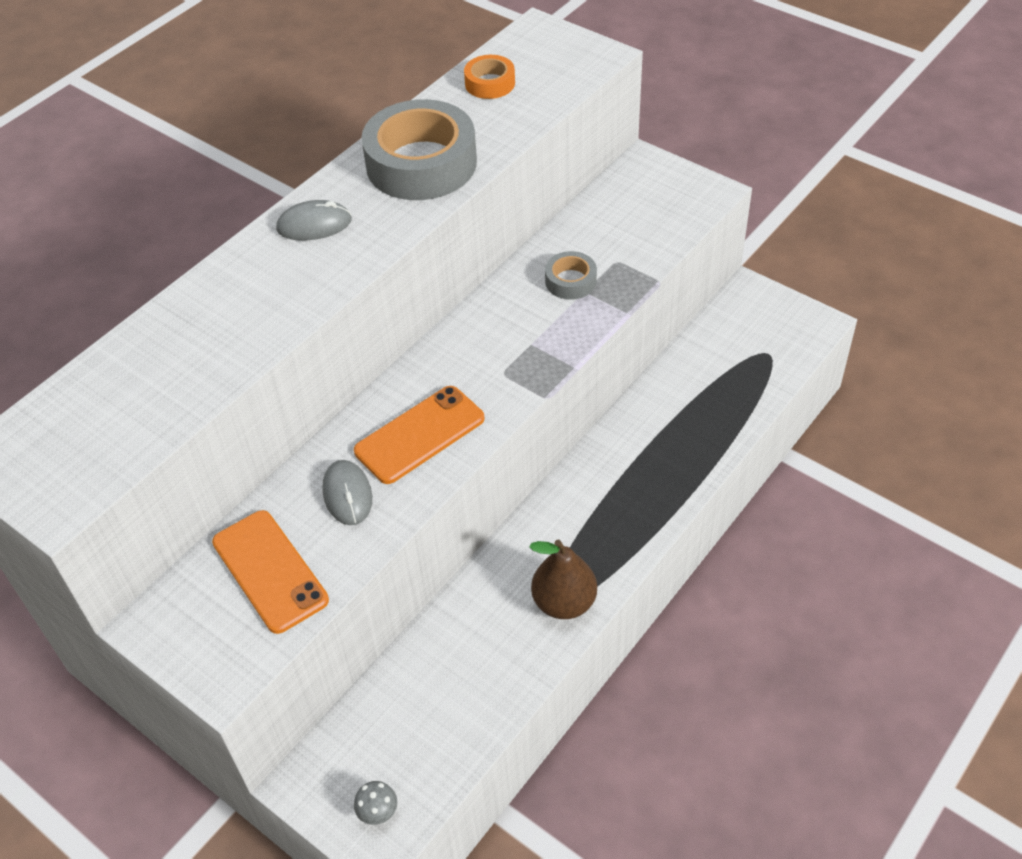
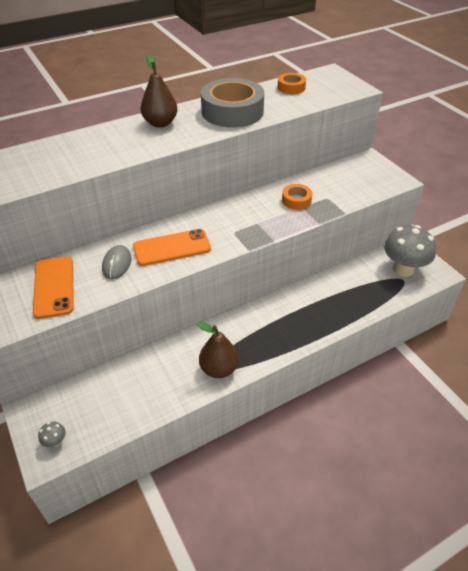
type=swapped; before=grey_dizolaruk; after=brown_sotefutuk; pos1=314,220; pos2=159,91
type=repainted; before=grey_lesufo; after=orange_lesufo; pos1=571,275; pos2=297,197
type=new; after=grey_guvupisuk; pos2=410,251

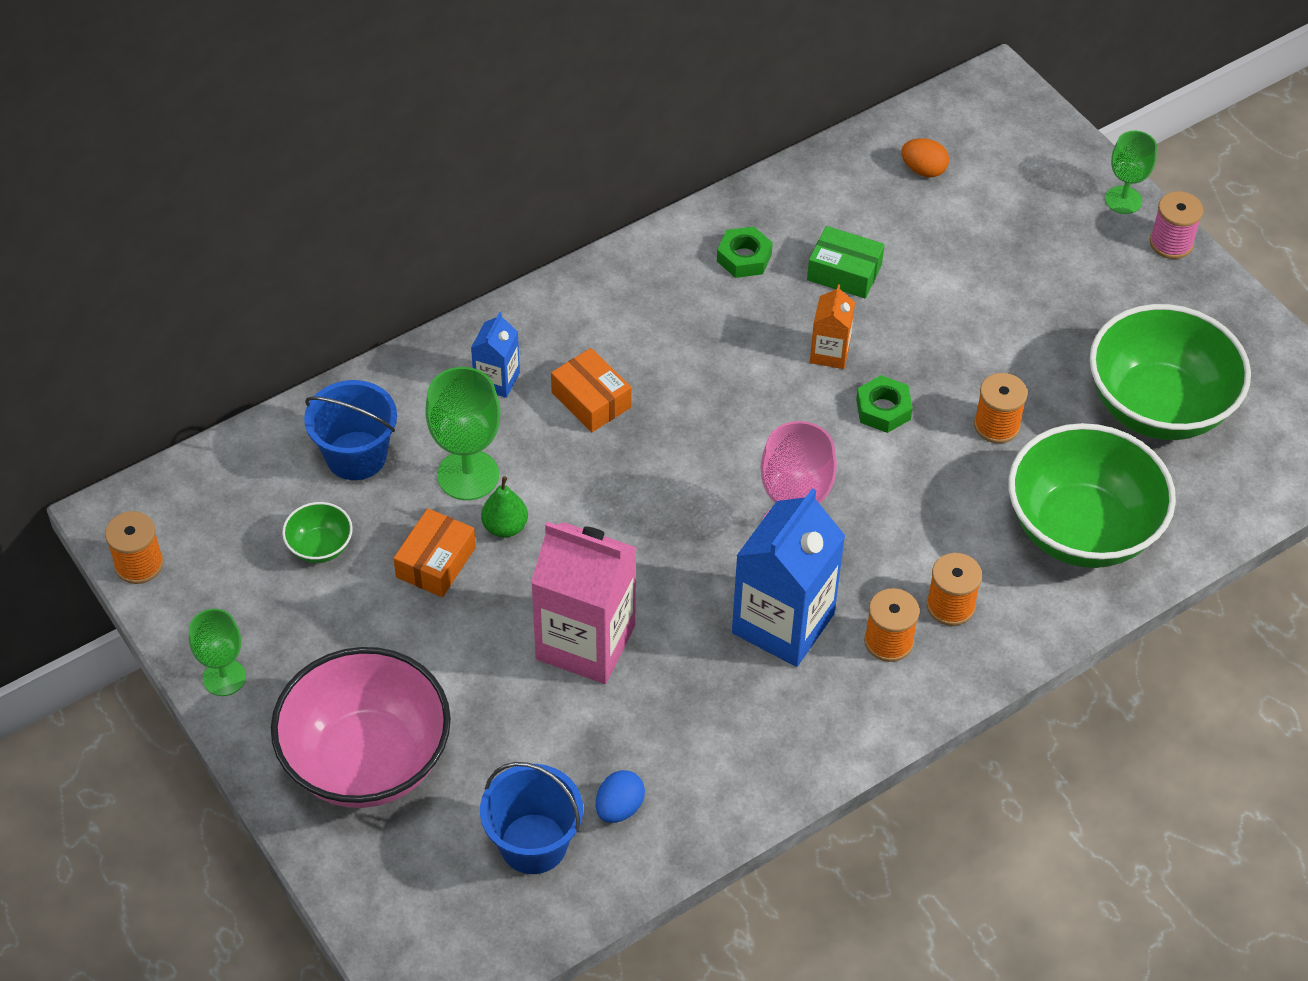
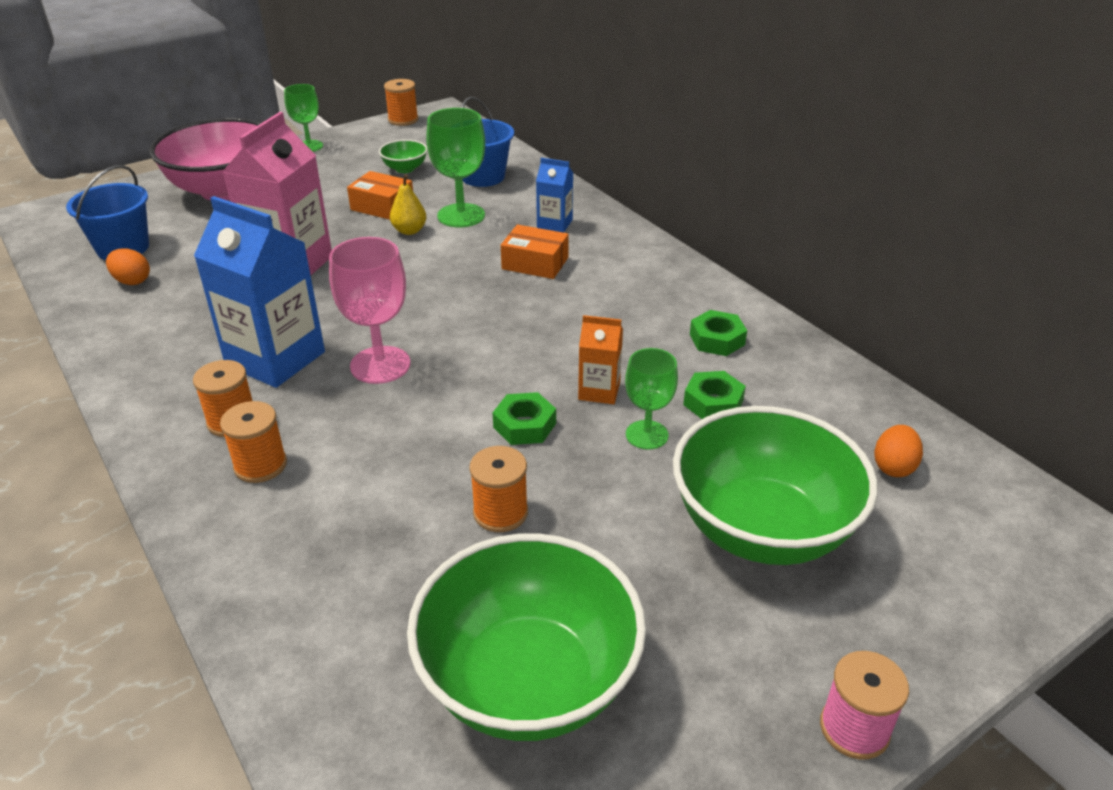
type=repainted; before=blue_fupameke; after=orange_fupameke; pos1=620,796; pos2=128,267
type=repainted; before=green_sotefutuk; after=yellow_sotefutuk; pos1=504,507; pos2=408,204
type=rotated; before=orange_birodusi; pos1=591,390; pos2=535,251; turn=60
type=shifted; before=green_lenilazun; pos1=1131,172; pos2=651,398
type=shifted; before=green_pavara; pos1=1092,495; pos2=775,485
type=swapped; before=green_birodusi; after=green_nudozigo; pos1=846,262; pos2=714,395

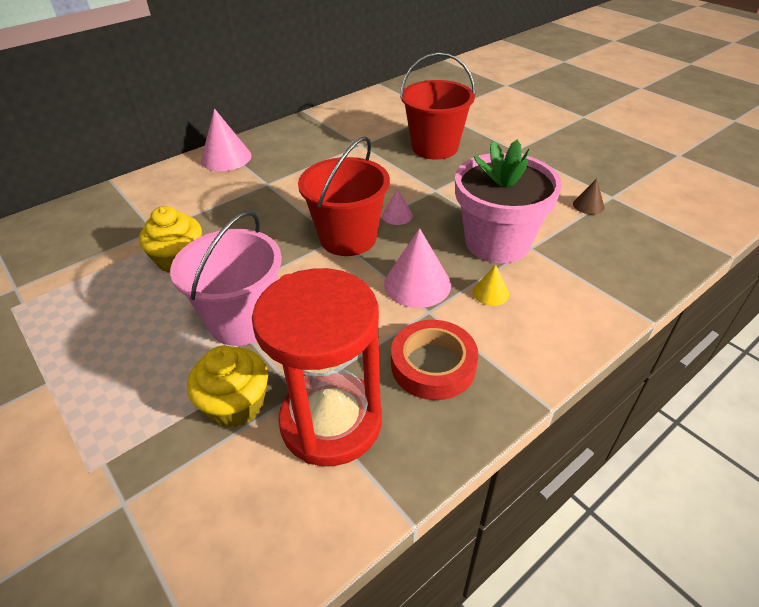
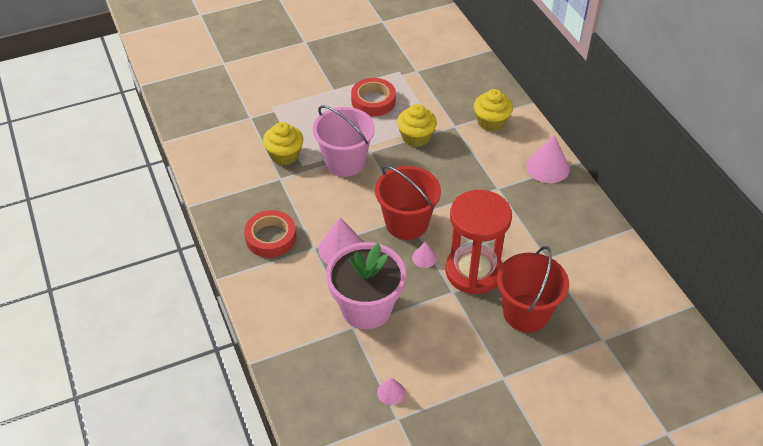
type=new; after=red_lesufo; pos2=373,97
type=repainted; before=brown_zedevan; after=pink_zedevan; pos1=588,196; pos2=391,391
type=shifted; before=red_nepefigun; pos1=317,367; pos2=478,242
type=new; after=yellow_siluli; pos2=493,110
type=gone; before=yellow_zedevan; pos1=491,285

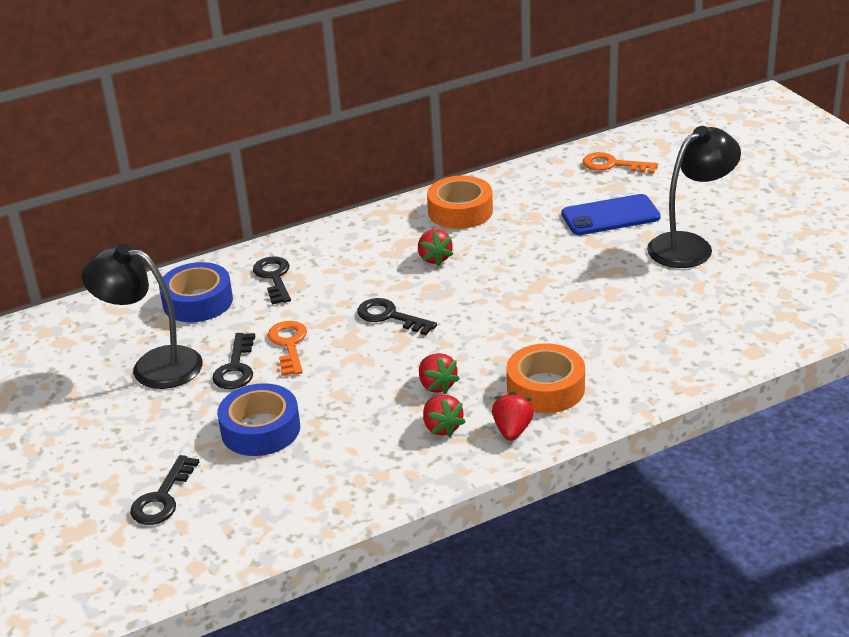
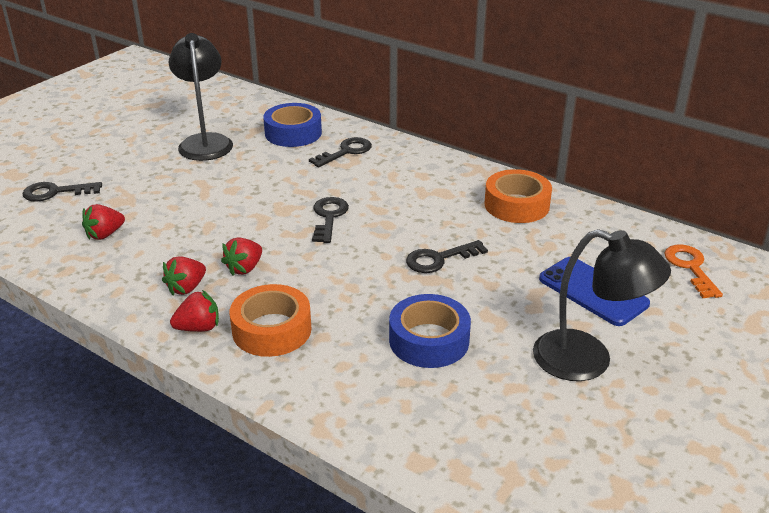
type=shifted; before=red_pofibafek; pos1=435,247; pos2=103,222
type=shifted; before=blue_lesufo; pos1=258,419; pos2=430,331
type=shifted; before=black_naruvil; pos1=233,361; pos2=447,256
type=gone; before=orange_naruvil; pos1=287,348

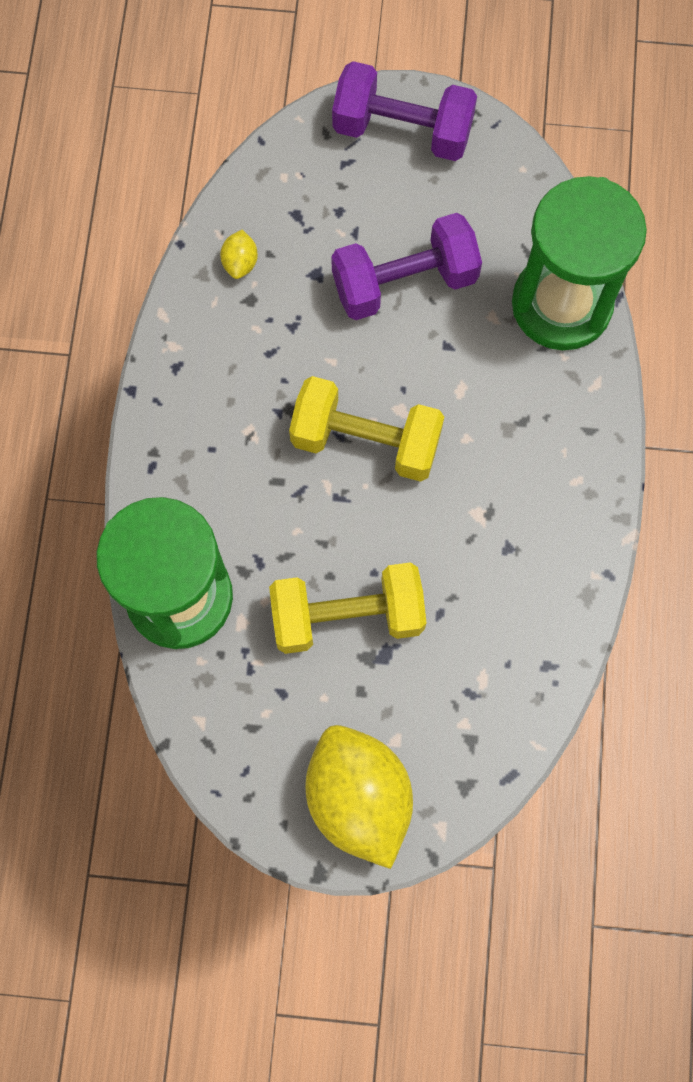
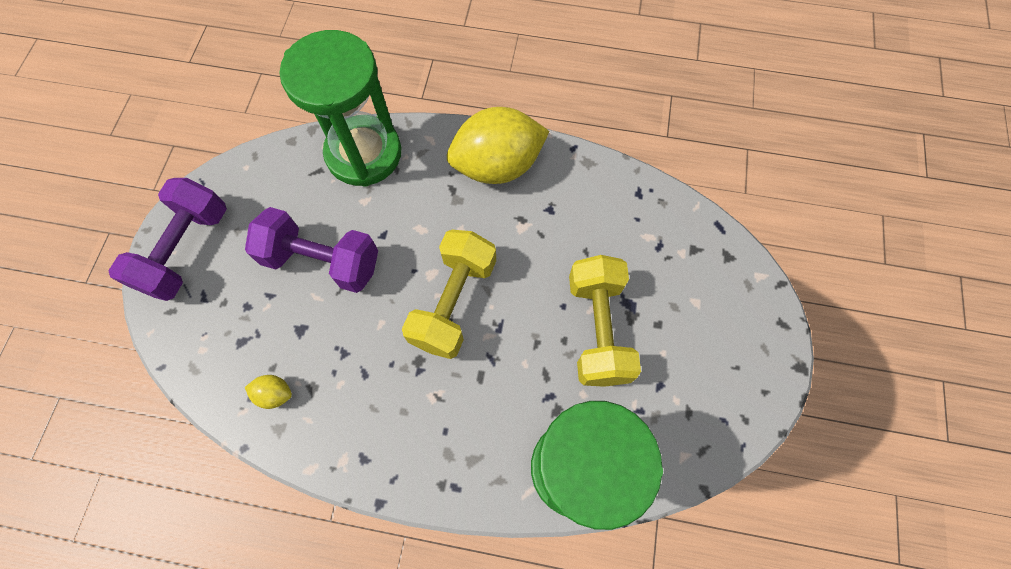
type=rotated; before=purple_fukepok; pos1=406,266; pos2=311,250; turn=-60
type=shifted; before=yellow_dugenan; pos1=359,797; pos2=498,145

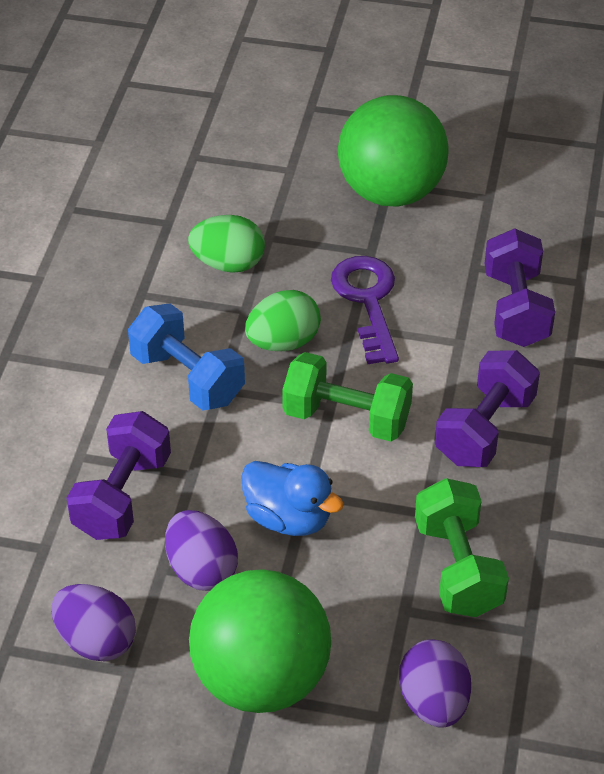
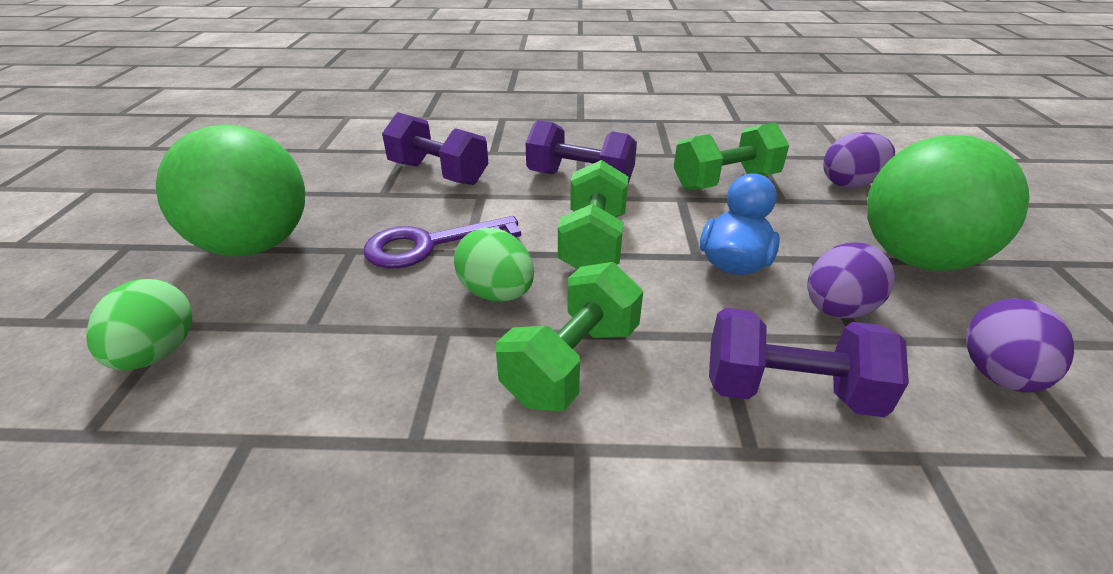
type=shifted; before=green_fupameke; pos1=226,244; pos2=139,324
type=rotated; before=purple_fukepok; pos1=520,288; pos2=435,148; turn=45
type=repainted; before=blue_fukepok; after=green_fukepok; pos1=186,357; pos2=569,336

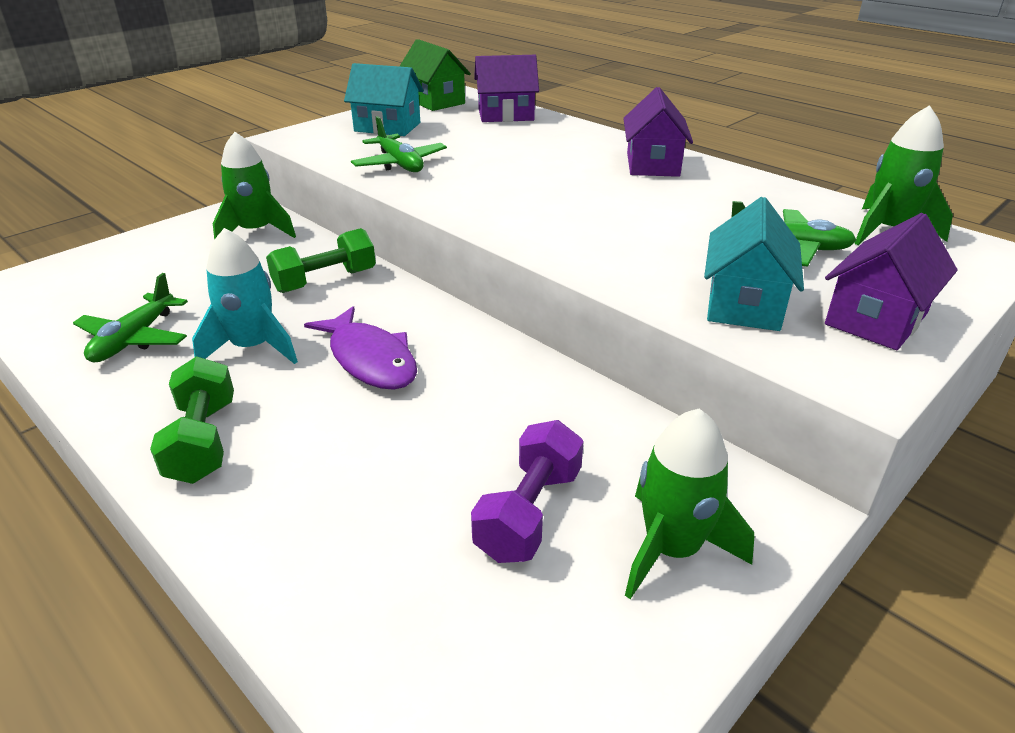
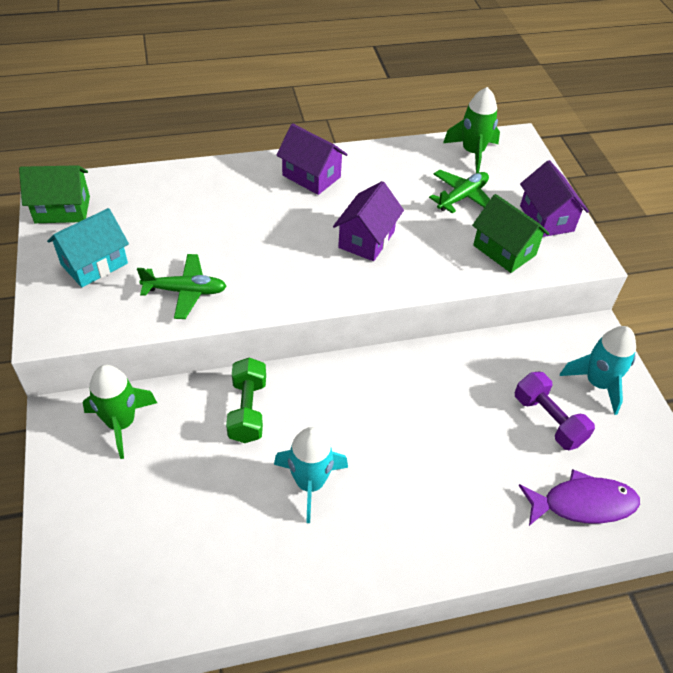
type=shifted; before=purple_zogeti; pos1=506,88; pos2=368,221
type=repainted; before=turquoise_zogeti; after=green_zogeti; pos1=754,264; pos2=511,233
type=shifted; before=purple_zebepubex; pos1=360,348; pos2=579,497
type=repainted; before=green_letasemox; after=turquoise_letasemox; pos1=689,503; pos2=598,370
type=gone; before=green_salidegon; pos1=130,317
type=gone; before=green_fukepok; pos1=192,420

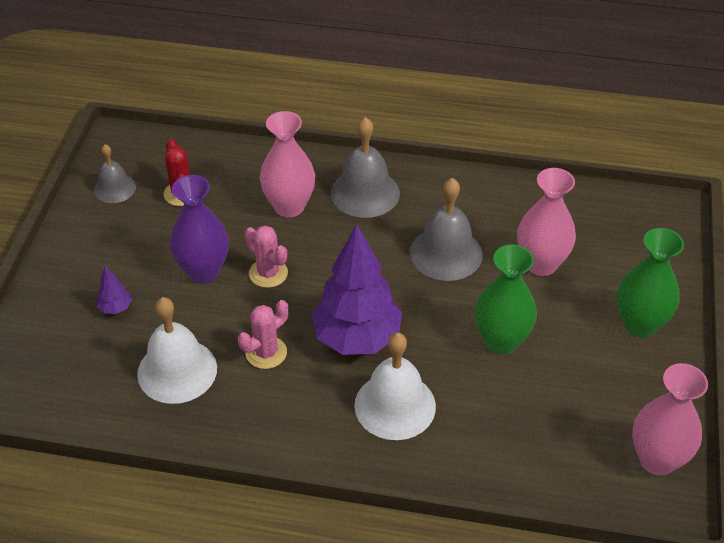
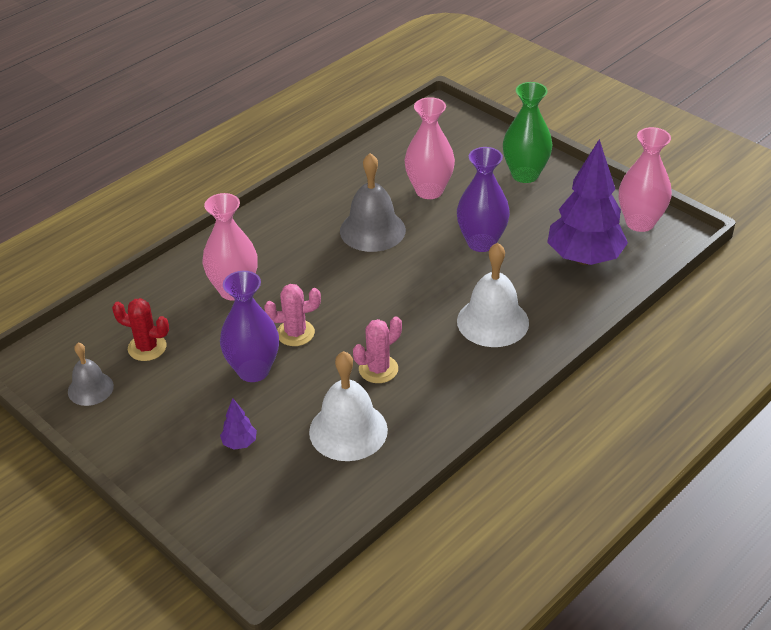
type=rotated; before=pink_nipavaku; pos1=263,334; pos2=377,350; turn=60
type=repainted; before=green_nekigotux; after=purple_nekigotux; pos1=506,299; pos2=483,199
type=shifted; before=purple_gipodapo; pos1=356,289; pos2=587,202
type=gone; before=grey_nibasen; pos1=365,167

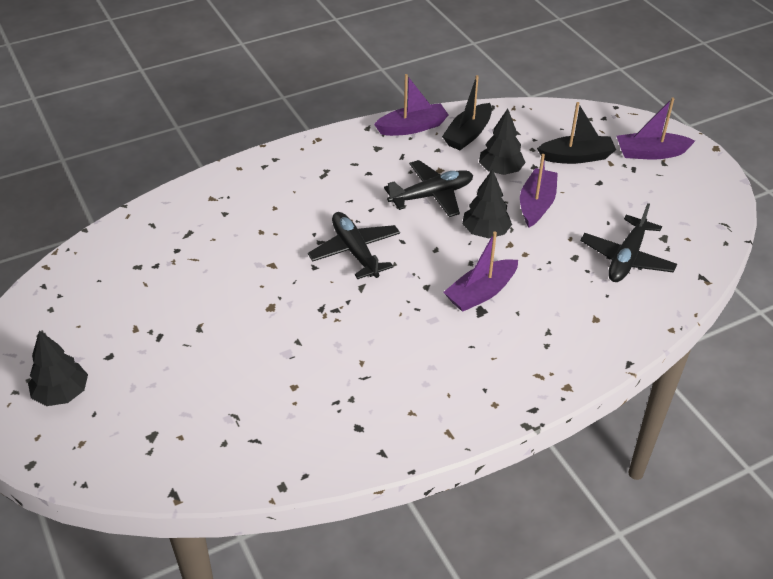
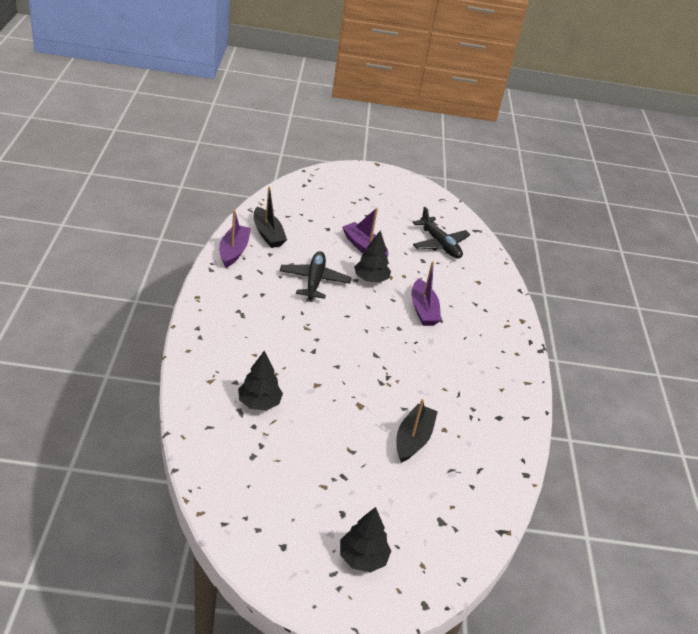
type=shifted; before=black_gipodapo; pos1=502,142; pos2=260,380
type=shifted; before=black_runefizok; pos1=576,133; pos2=417,431
type=gone; before=black_salidegon; pos1=354,245
type=gone; before=purple_runefizok; pos1=656,128

